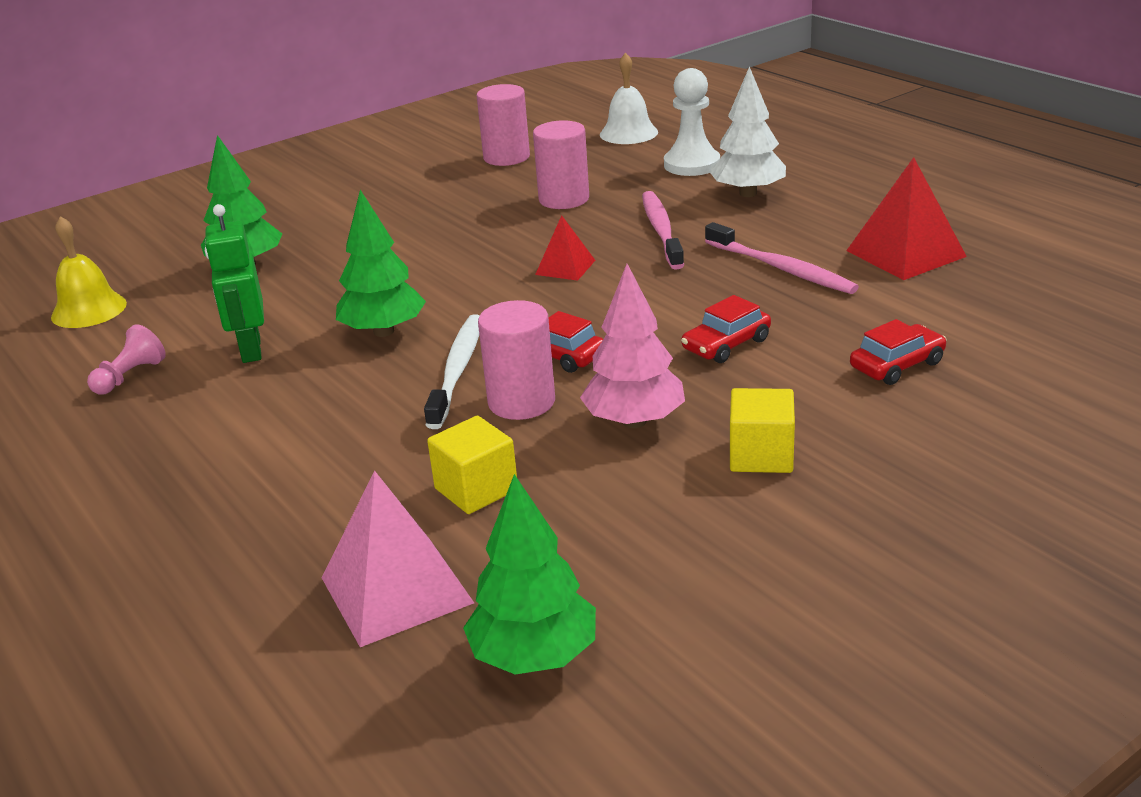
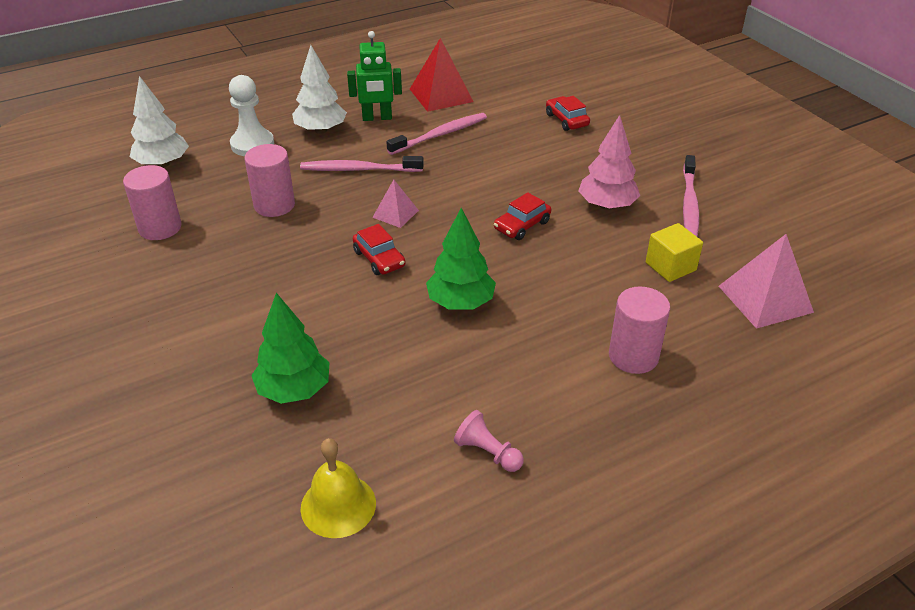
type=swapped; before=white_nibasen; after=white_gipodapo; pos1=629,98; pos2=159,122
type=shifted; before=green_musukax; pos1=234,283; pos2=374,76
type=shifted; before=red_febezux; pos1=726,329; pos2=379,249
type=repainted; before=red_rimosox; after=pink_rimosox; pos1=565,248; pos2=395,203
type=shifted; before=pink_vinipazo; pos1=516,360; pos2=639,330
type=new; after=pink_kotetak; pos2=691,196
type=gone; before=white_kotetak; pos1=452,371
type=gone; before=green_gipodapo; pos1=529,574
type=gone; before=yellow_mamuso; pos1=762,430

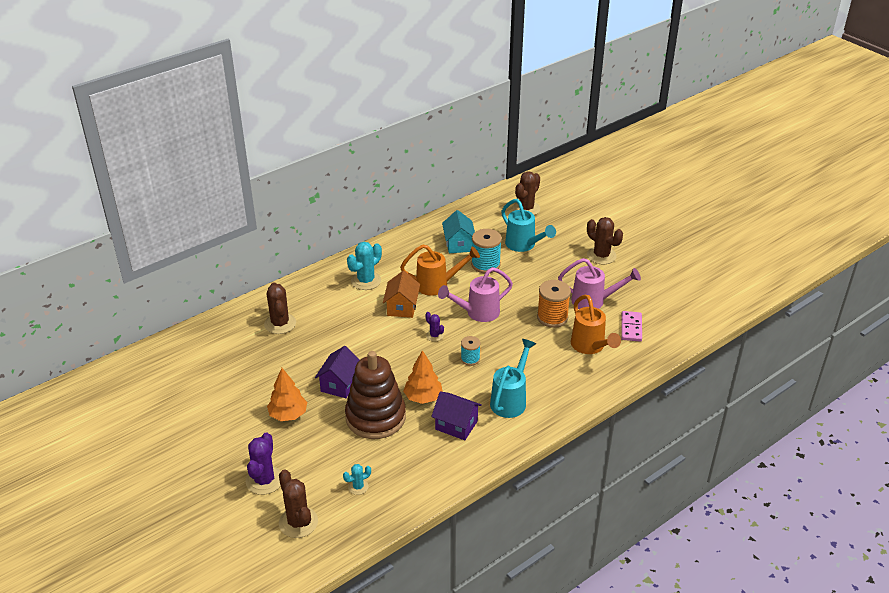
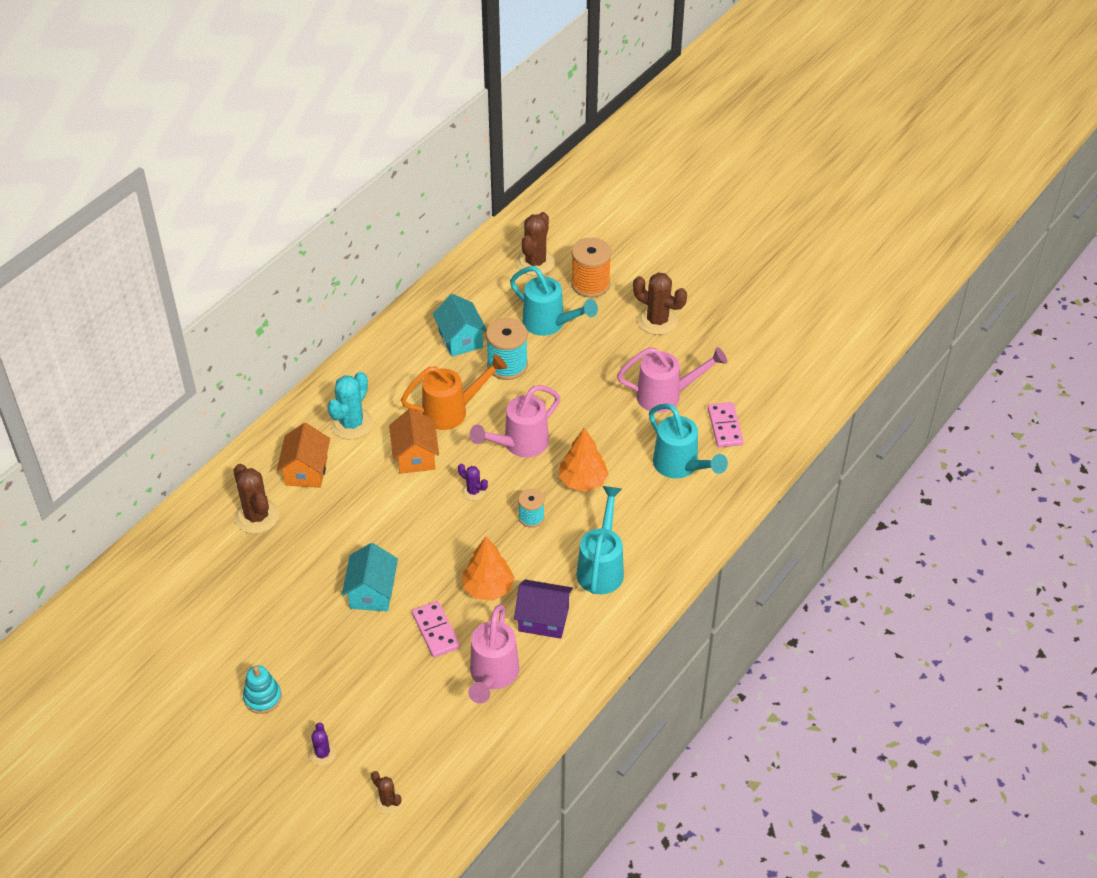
type=new; after=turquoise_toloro; pos2=262,690
type=new; after=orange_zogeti; pos2=303,455
type=scaled; before=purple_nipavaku; pos1=263,463; pos2=322,743; scale=0.54
type=repainted; before=purple_zogeti; after=turquoise_zogeti; pos1=337,372; pos2=370,577
type=scaled; before=brown_nipavaku; pos1=298,504; pos2=386,792; scale=0.54
type=swapped; before=brown_toloro; after=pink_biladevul; pos1=375,395; pos2=436,629
type=new; after=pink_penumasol; pos2=493,654
type=shifted; before=orange_gipodapo; pos1=287,394; pos2=583,460
type=shifted; before=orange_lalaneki; pos1=554,304; pos2=591,268
type=repainted; before=orange_penumasol; after=turquoise_penumasol; pos1=596,324; pos2=688,441
type=gone; before=turquoise_nipavaku; pos1=357,479

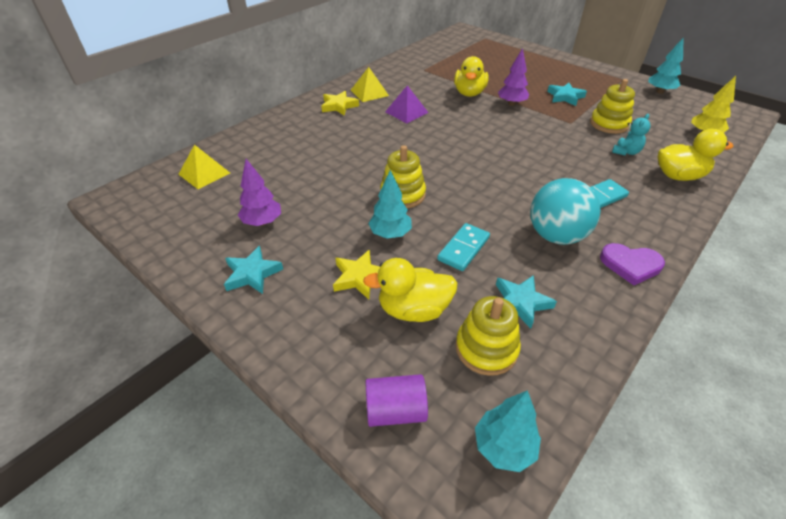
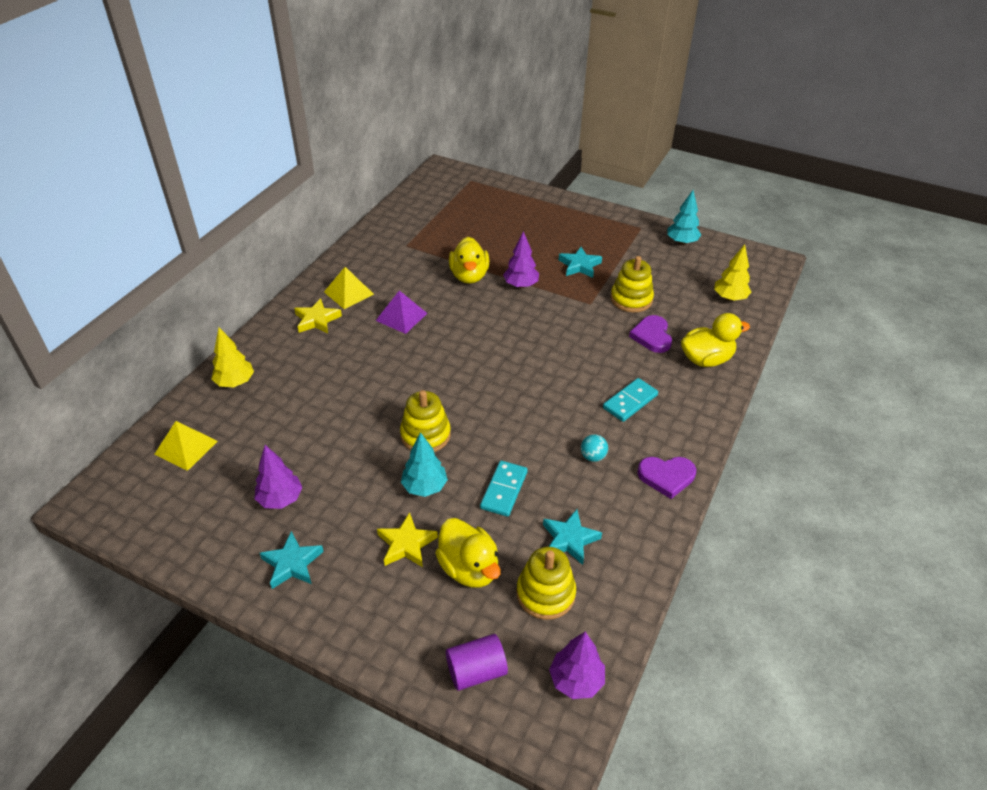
type=new; after=yellow_gipodapo; pos2=232,357
type=rotated; before=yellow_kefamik; pos1=410,290; pos2=468,553; turn=-105
type=repainted; before=turquoise_gipodapo; after=purple_gipodapo; pos1=508,431; pos2=577,665
type=scaled; before=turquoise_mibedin; pos1=565,211; pos2=594,448; scale=0.42
type=swapped; before=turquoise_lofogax; after=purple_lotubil; pos1=631,134; pos2=650,334

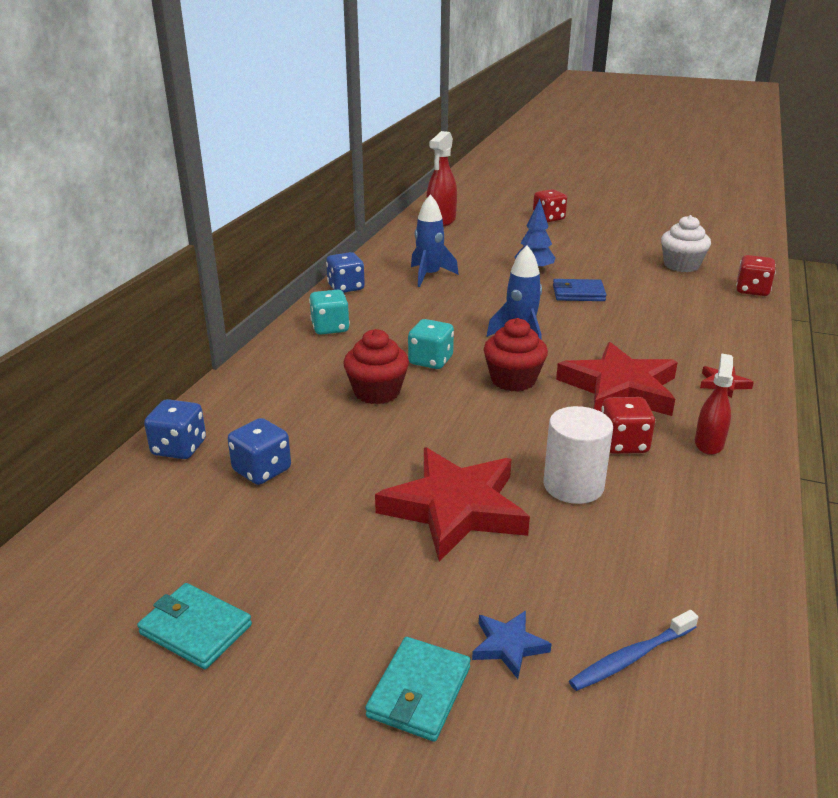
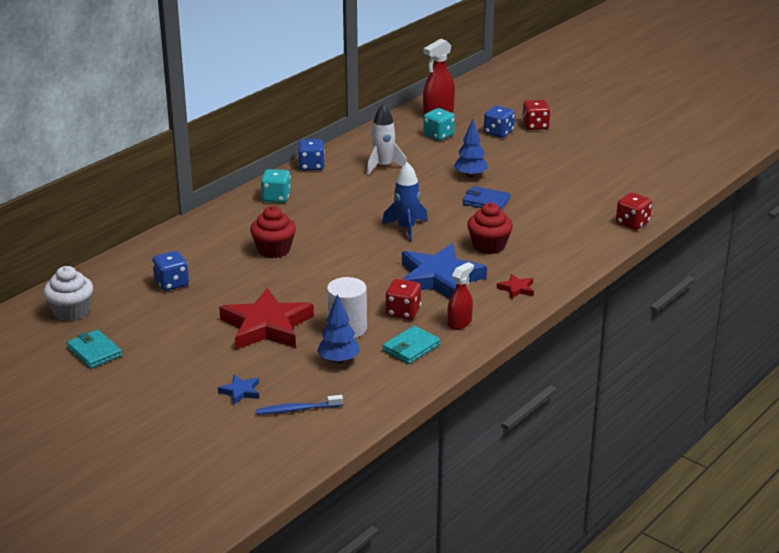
type=shifted; before=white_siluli; pos1=686,243; pos2=68,293
type=new; after=blue_gipodapo; pos2=338,329
type=repainted; before=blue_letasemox; after=white_letasemox; pos1=435,240; pos2=386,139
type=shifted; before=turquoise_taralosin; pos1=418,689; pos2=411,345
type=repainted; before=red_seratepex; after=blue_seratepex; pos1=617,379; pos2=444,271
type=shifted; before=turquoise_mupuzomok; pos1=431,344; pos2=439,124
type=shifted; before=red_siluli; pos1=516,355; pos2=490,228
type=shifted; before=blue_mupuzomok; pos1=175,429; pos2=499,122

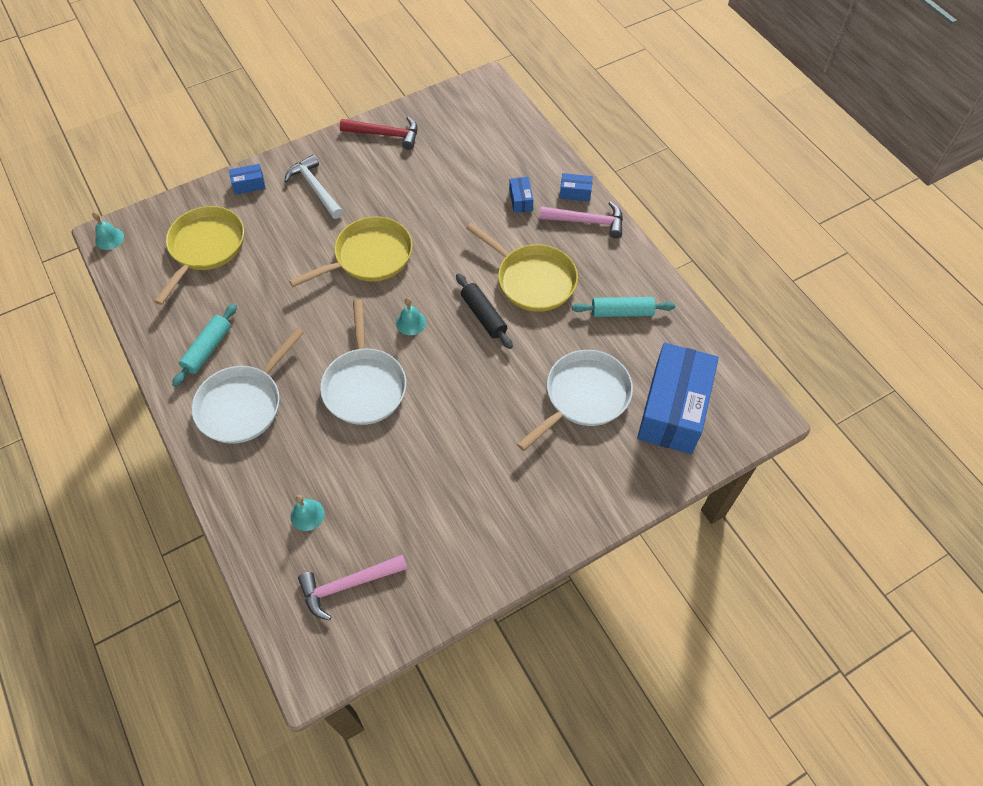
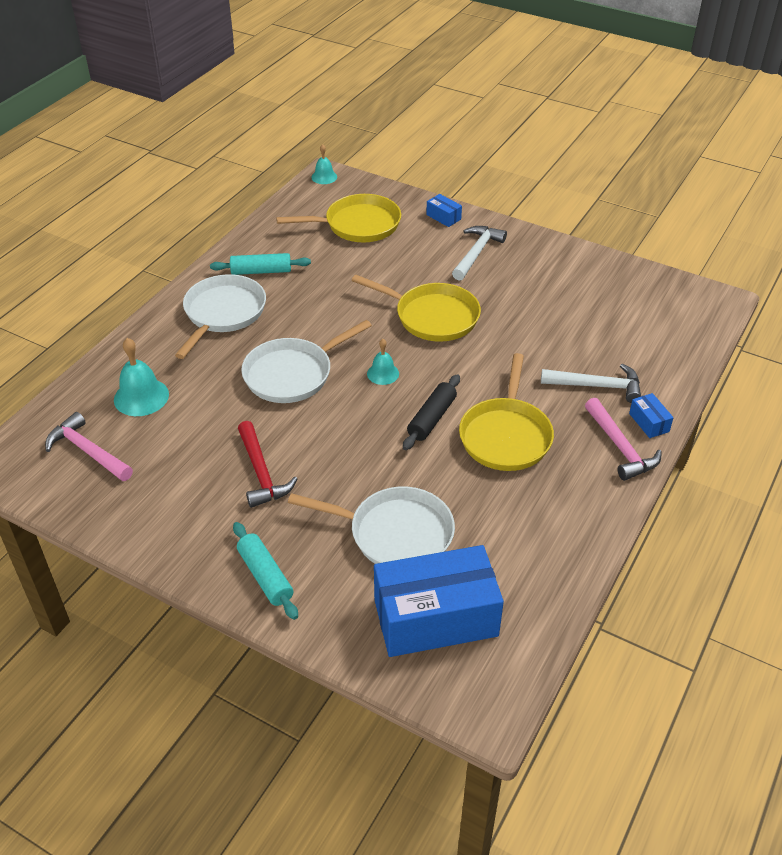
type=scaled; before=turquoise_nibasen; pos1=308,513; pos2=141,377; scale=1.65
type=rotated; before=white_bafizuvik; pos1=248,386; pos2=220,316; turn=105
type=shifted; before=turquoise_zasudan; pos1=623,307; pos2=265,571
type=shifted; before=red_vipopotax; pos1=379,133; pos2=267,464
type=swapped; before=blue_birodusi; after=white_vipopotax; pos1=521,195; pos2=591,383

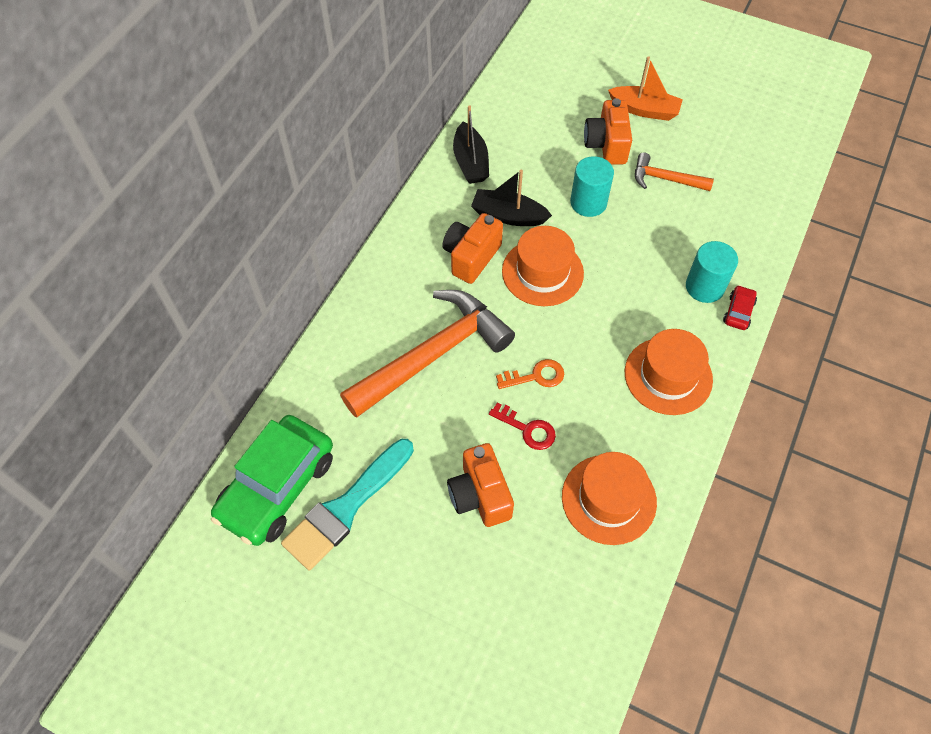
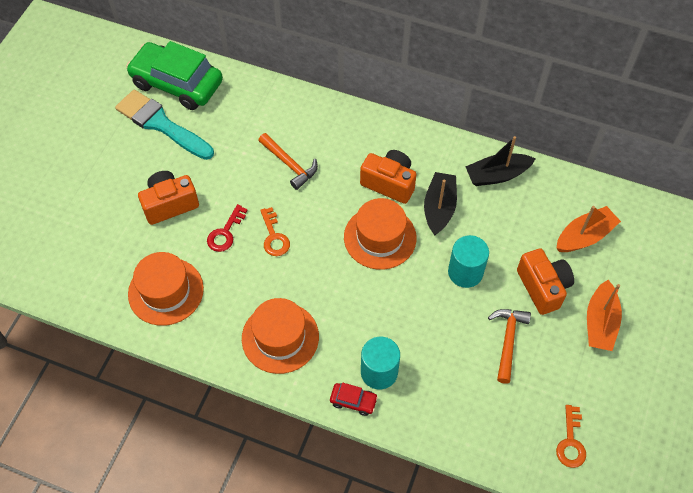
type=scaled; before=orange_vipopotax; pos1=427,354; pos2=288,161; scale=0.5
type=rotated; before=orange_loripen; pos1=608,131; pos2=545,281; turn=75
type=new; after=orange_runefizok; pos2=588,229
type=new; after=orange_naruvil; pos2=571,436

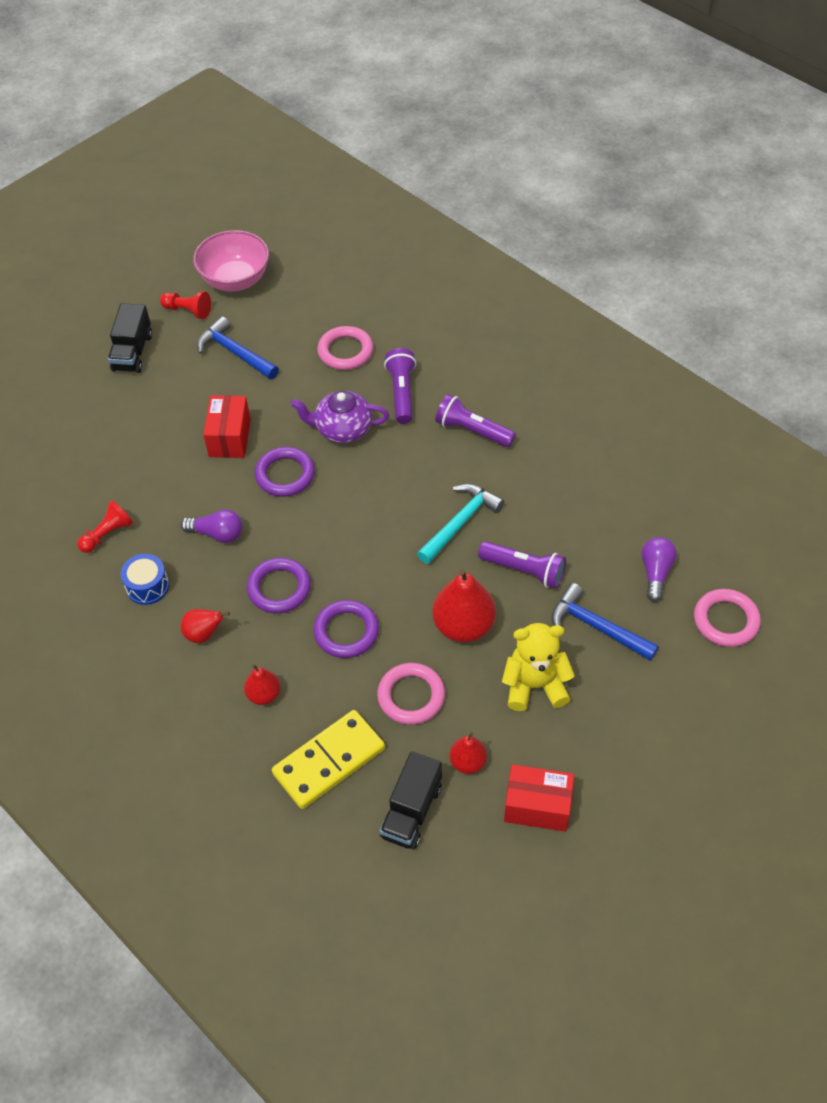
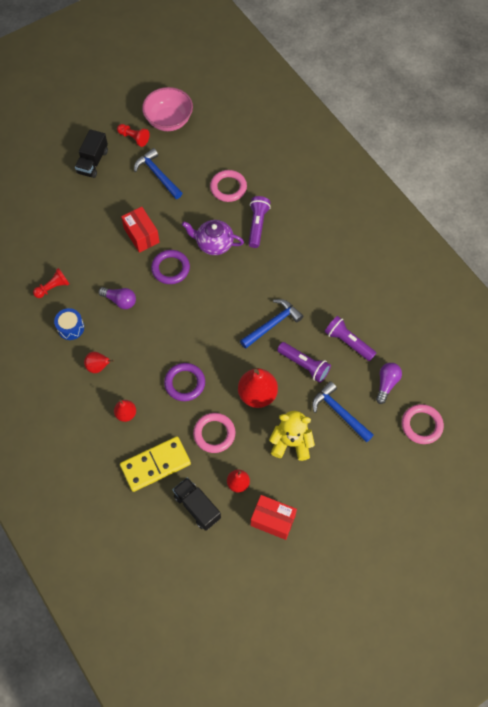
type=rotated; before=red_birodusi; pos1=226,426; pos2=140,230; turn=-45
type=rotated; before=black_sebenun; pos1=411,800; pos2=196,504; turn=105
type=repainted; before=turquoise_vipopotax; after=blue_vipopotax; pos1=460,524; pos2=271,324
type=shifted; before=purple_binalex; pos1=475,420; pos2=350,338
type=gone; before=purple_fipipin; pos1=279,585

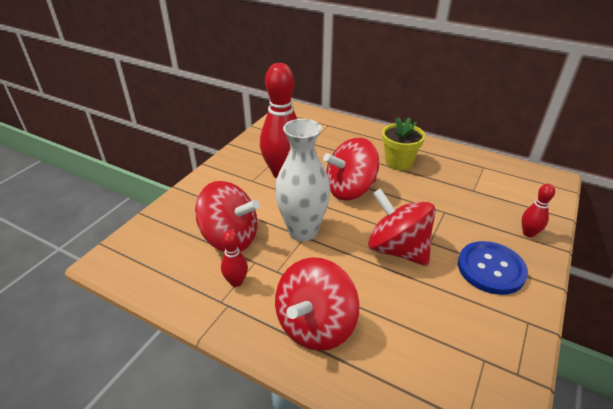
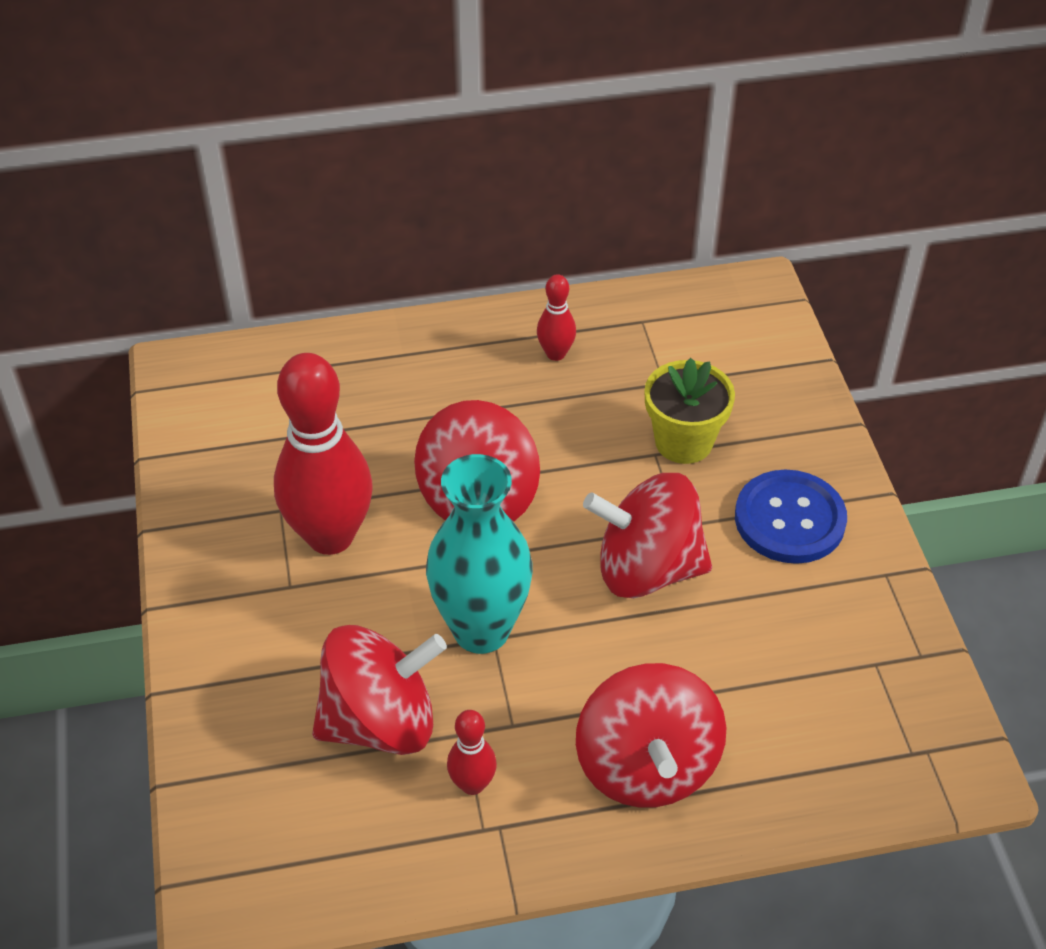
type=repainted; before=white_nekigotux; after=turquoise_nekigotux; pos1=303,180; pos2=479,554
type=shifted; before=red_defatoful; pos1=538,210; pos2=556,317
type=shifted; before=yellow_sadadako; pos1=403,143; pos2=690,411

